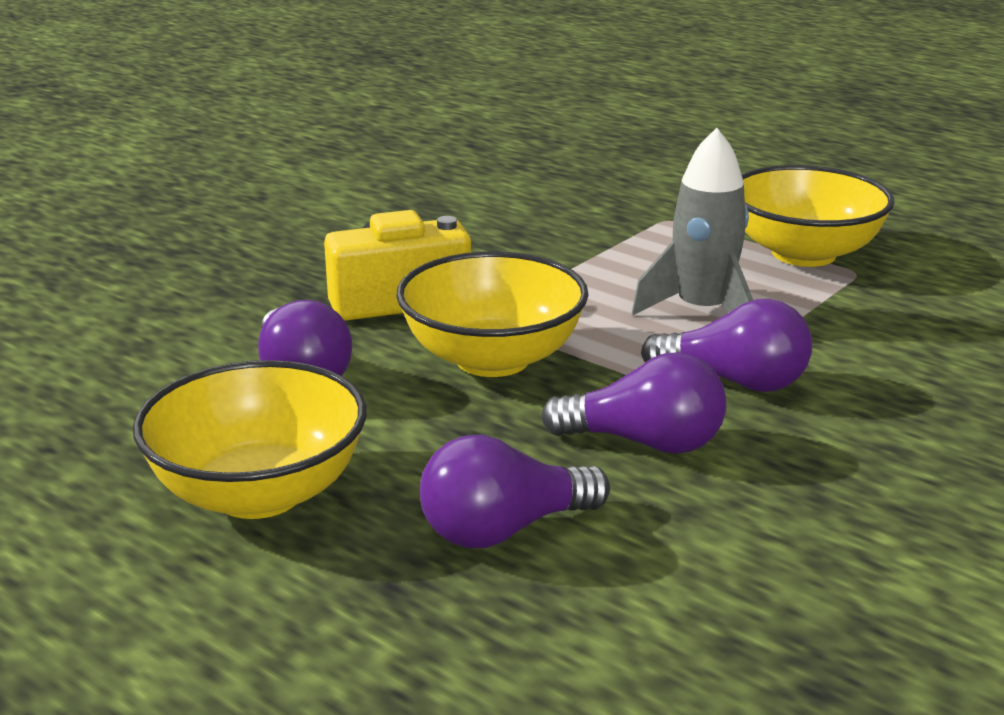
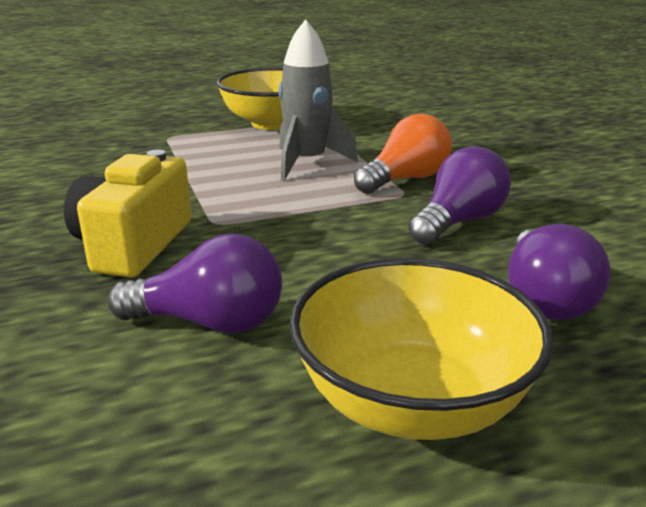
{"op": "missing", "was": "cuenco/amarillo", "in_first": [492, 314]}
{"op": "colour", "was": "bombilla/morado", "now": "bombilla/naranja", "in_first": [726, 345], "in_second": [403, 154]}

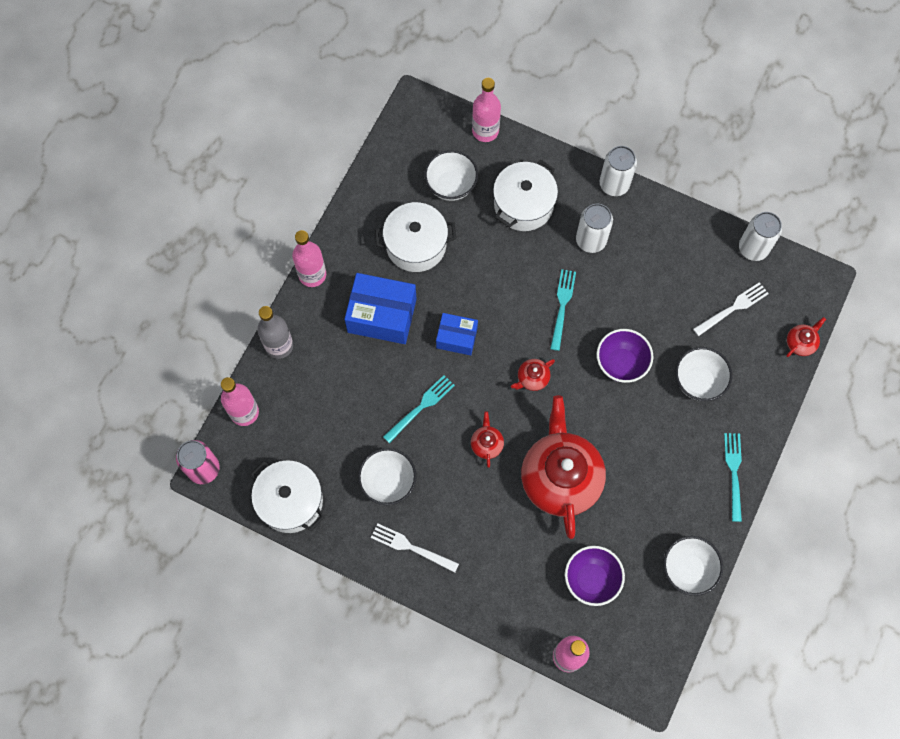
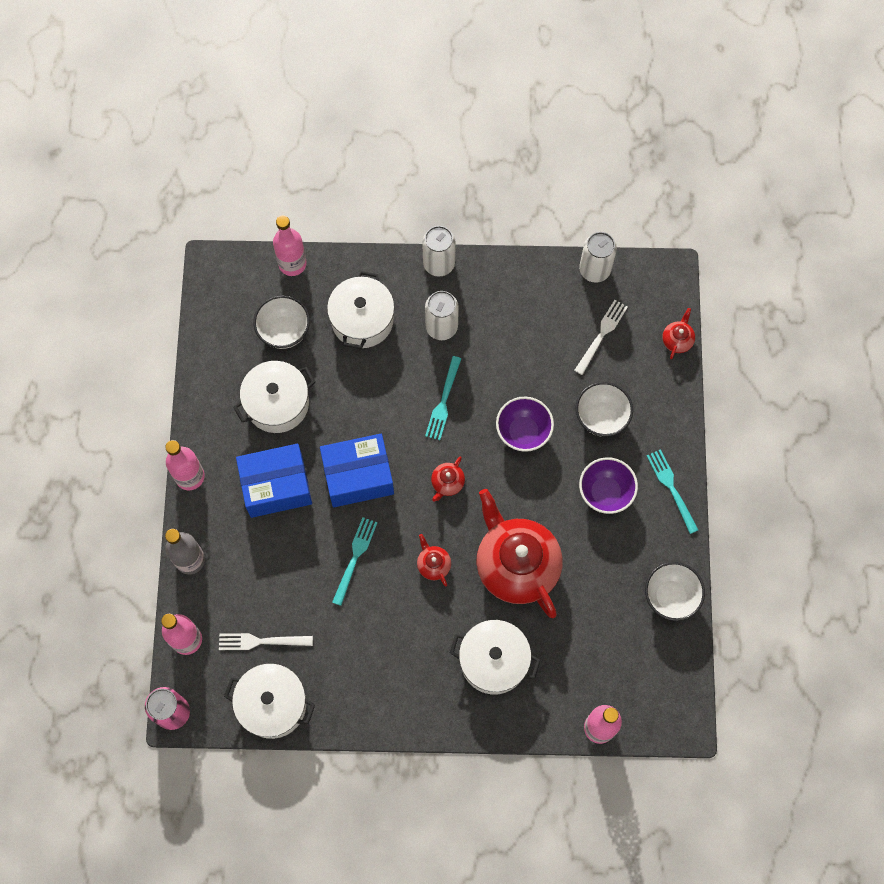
{"op": "spun", "was": "tenedor/turquesa", "in_first": [563, 310], "in_second": [443, 398], "clockwise": -150}
{"op": "size", "was": "caja/azul", "in_first": [457, 334], "in_second": [357, 470], "ratio": 1.67}
{"op": "missing", "was": "cuenco/blanco", "in_first": [387, 476]}
{"op": "relocated", "was": "tenedor/blanco", "in_first": [415, 548], "in_second": [266, 641]}
{"op": "relocated", "was": "cuenco/morado", "in_first": [595, 576], "in_second": [608, 485]}
{"op": "appeared", "now": "olla/blanco", "in_second": [495, 657]}

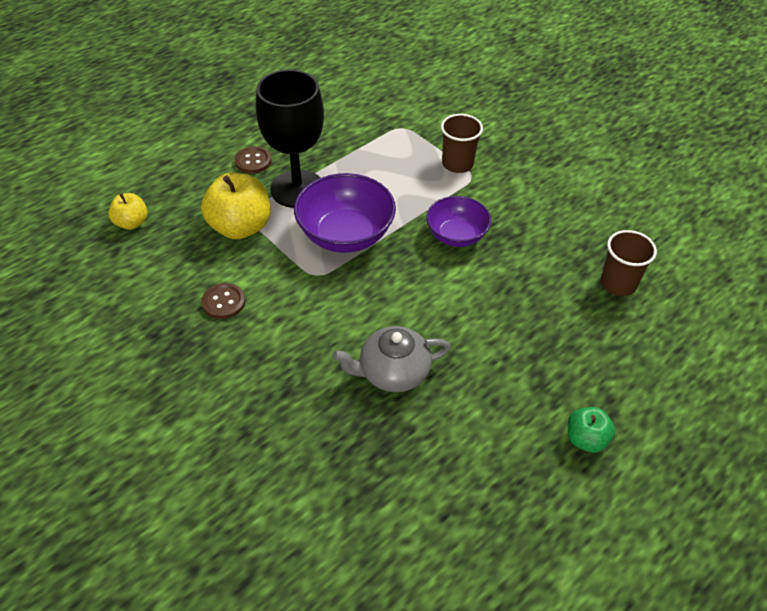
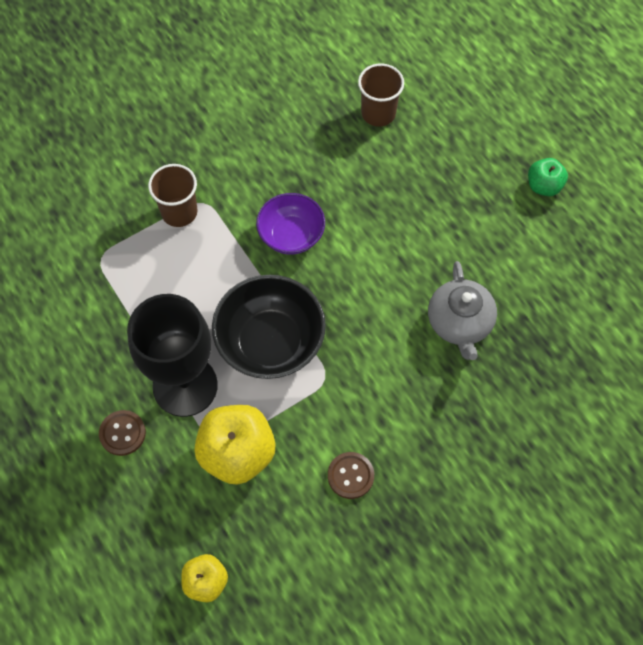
{"op": "colour", "was": "cuenco/morado", "now": "cuenco/negro", "in_first": [345, 213], "in_second": [269, 327]}

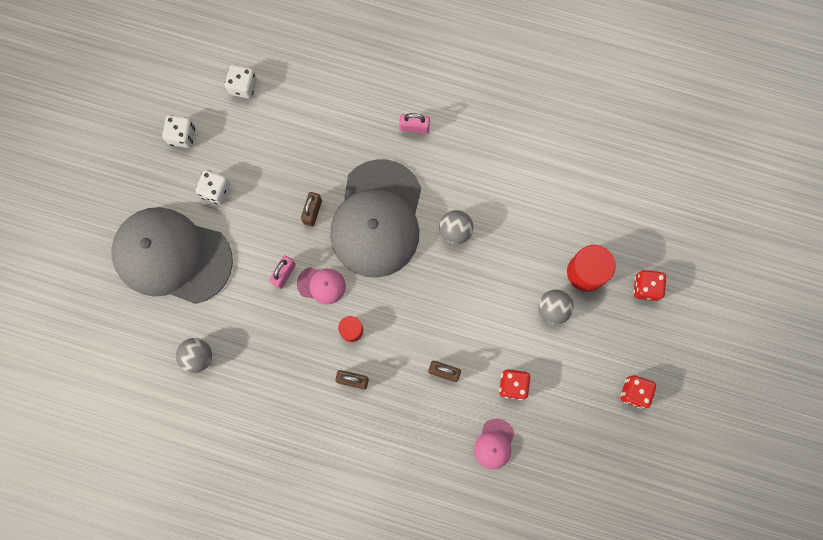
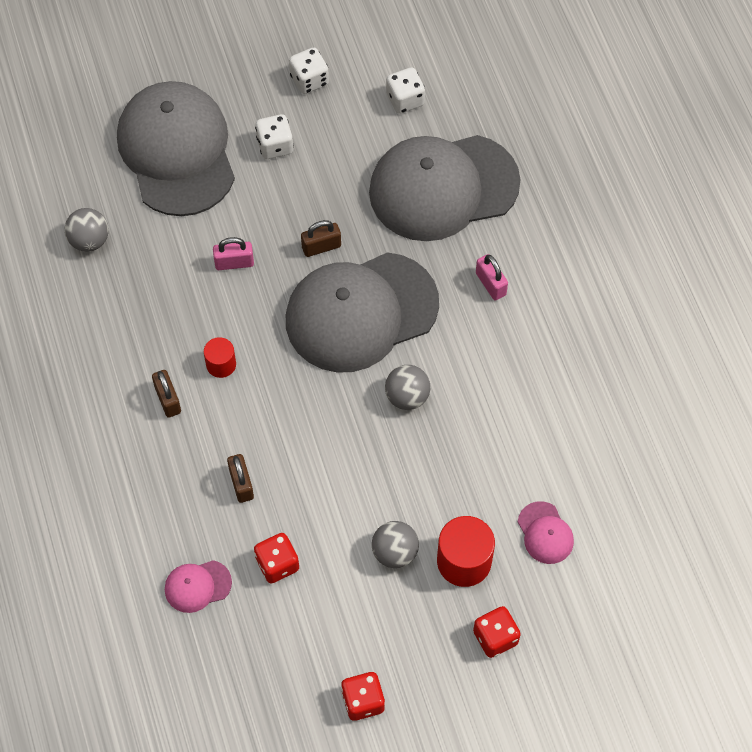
{"op": "relocated", "was": "gorra/rosa", "in_first": [321, 286], "in_second": [546, 532]}
{"op": "appeared", "now": "gorra/gris", "in_second": [445, 188]}

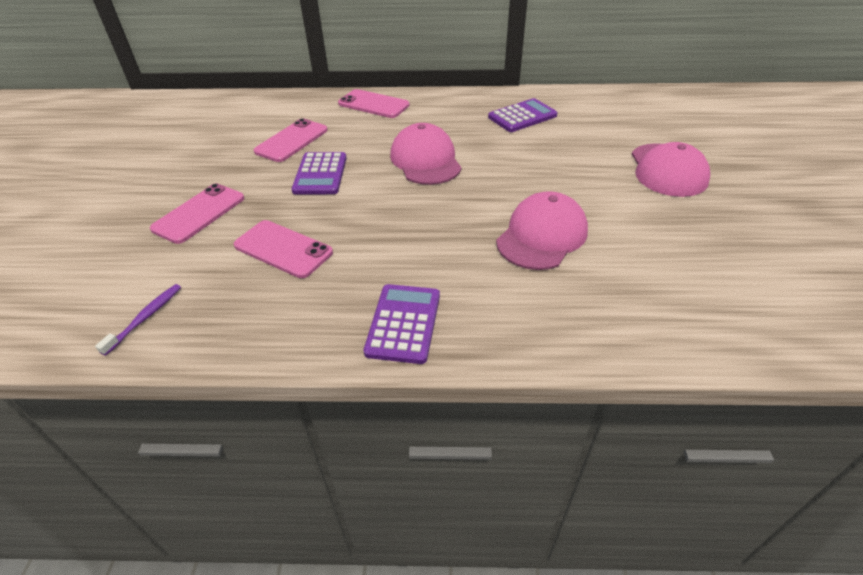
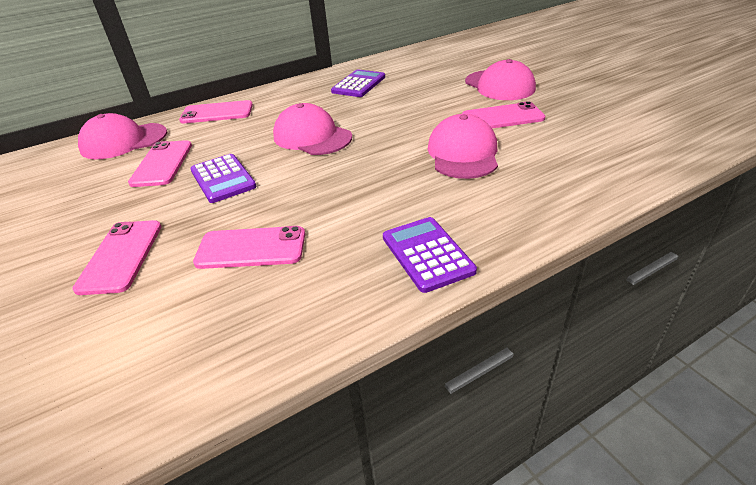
{"op": "missing", "was": "cepillo de dientes/morado", "in_first": [138, 320]}
{"op": "appeared", "now": "móvil/rosa", "in_second": [503, 114]}
{"op": "appeared", "now": "gorra/rosa", "in_second": [122, 136]}

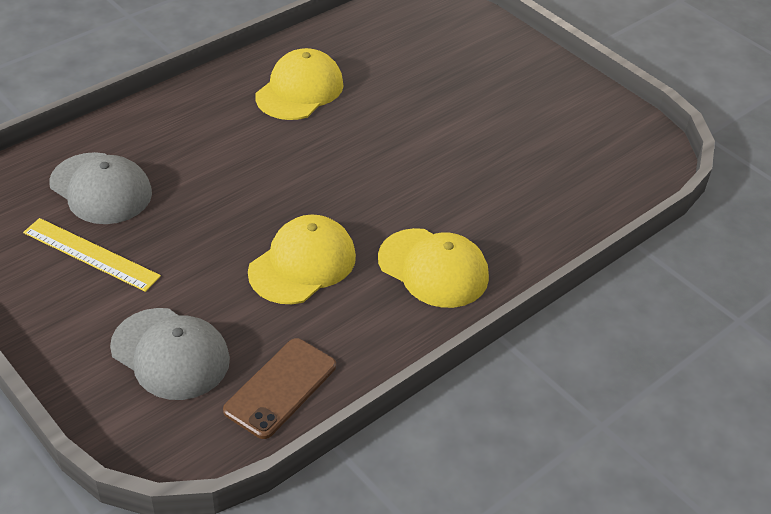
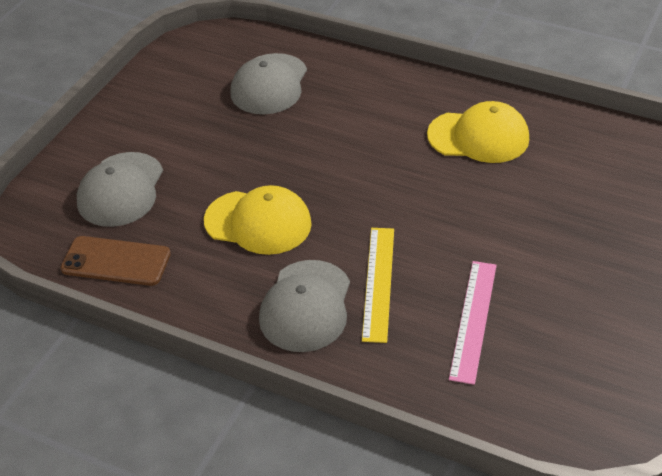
{"op": "relocated", "was": "regla/amarillo", "in_first": [92, 255], "in_second": [378, 285]}
{"op": "colour", "was": "gorra/amarillo", "now": "gorra/gris", "in_first": [433, 268], "in_second": [304, 306]}
{"op": "appeared", "now": "regla/rosa", "in_second": [473, 323]}

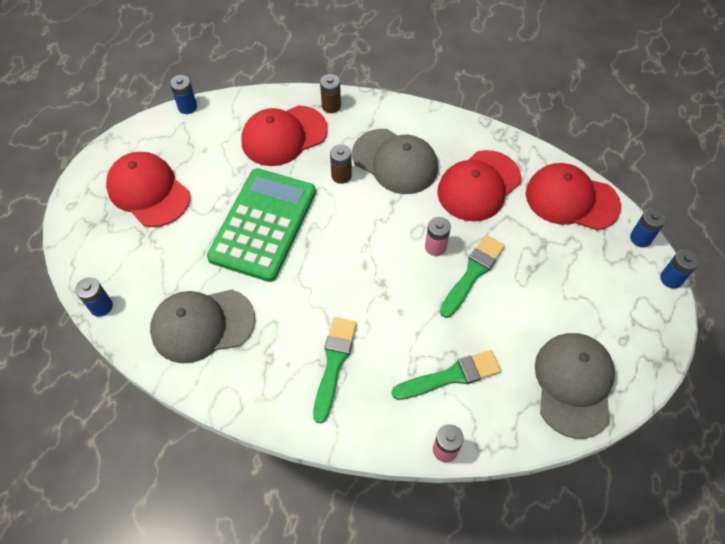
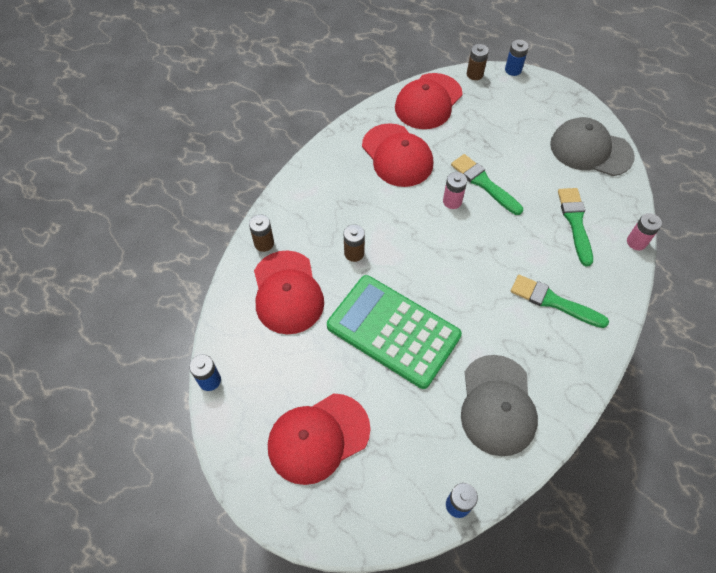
{"op": "missing", "was": "gorra/gris", "in_first": [395, 161]}
{"op": "colour", "was": "pila/azul", "now": "pila/marrón", "in_first": [648, 227], "in_second": [478, 62]}

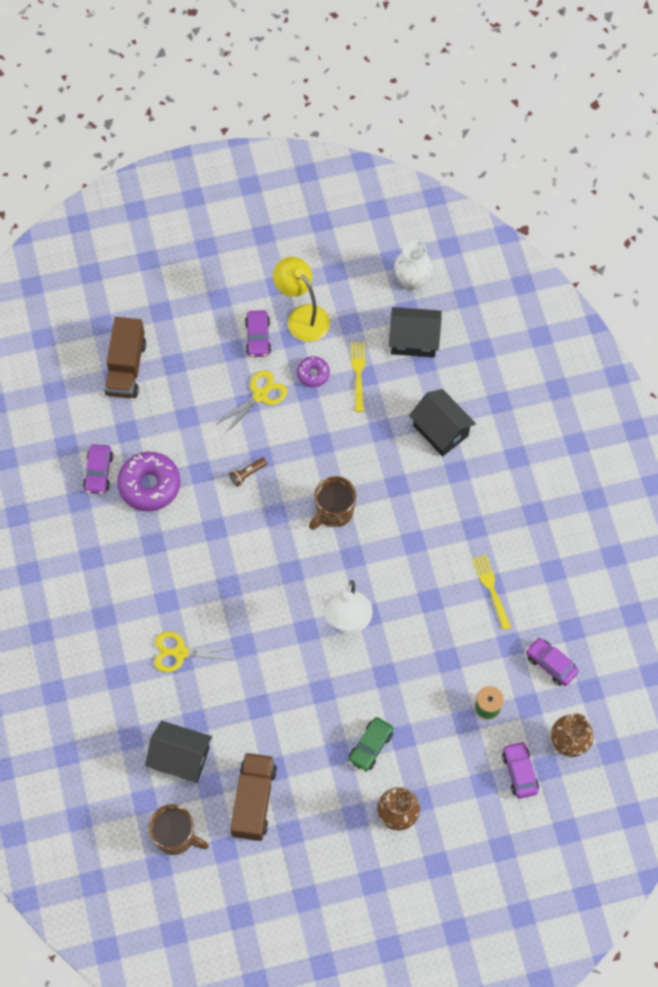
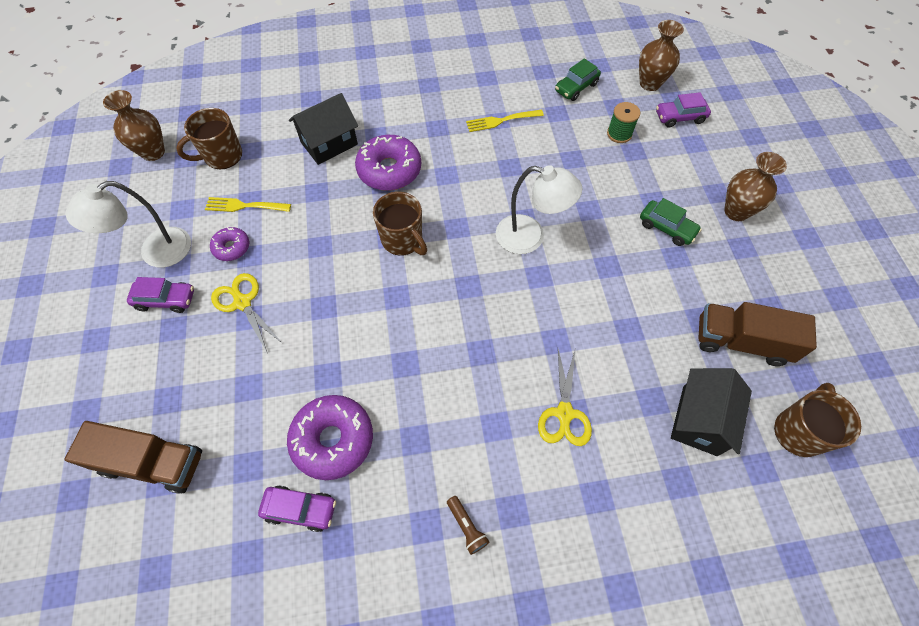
{"op": "colour", "was": "florero/blanco", "now": "florero/marrón", "in_first": [413, 265], "in_second": [134, 125]}
{"op": "colour", "was": "lámpara/amarillo", "now": "lámpara/blanco", "in_first": [301, 299], "in_second": [128, 224]}
{"op": "exchanged", "was": "casa/negro", "now": "taza/marrón", "in_first": [415, 332], "in_second": [209, 138]}
{"op": "relocated", "was": "lámpara de mano/marrón", "in_first": [248, 472], "in_second": [468, 525]}
{"op": "colour", "was": "coche/morado", "now": "coche/verde", "in_first": [552, 661], "in_second": [578, 79]}
{"op": "appeared", "now": "rosquilla/morado", "in_second": [388, 163]}

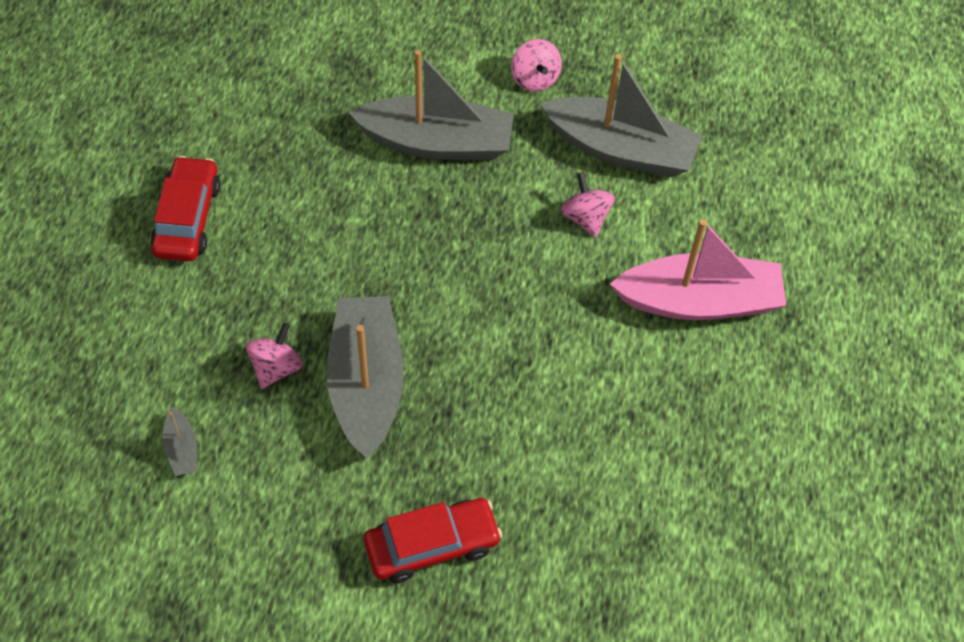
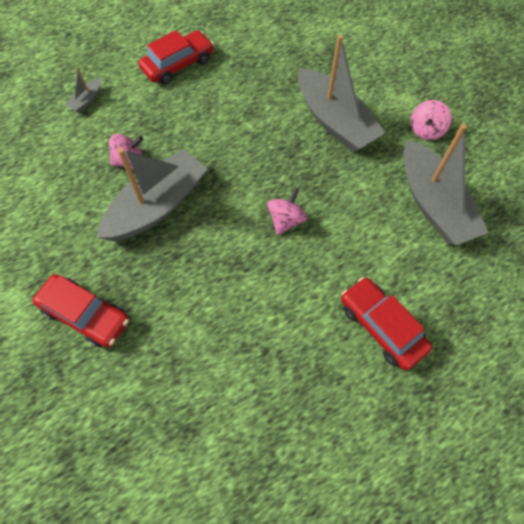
{"op": "relocated", "was": "peonza/rosa", "in_first": [587, 204], "in_second": [287, 211]}
{"op": "exchanged", "was": "barco/rosa", "now": "coche/rojo", "in_first": [698, 269], "in_second": [386, 323]}
{"op": "relocated", "was": "barco/gris", "in_first": [179, 441], "in_second": [83, 90]}

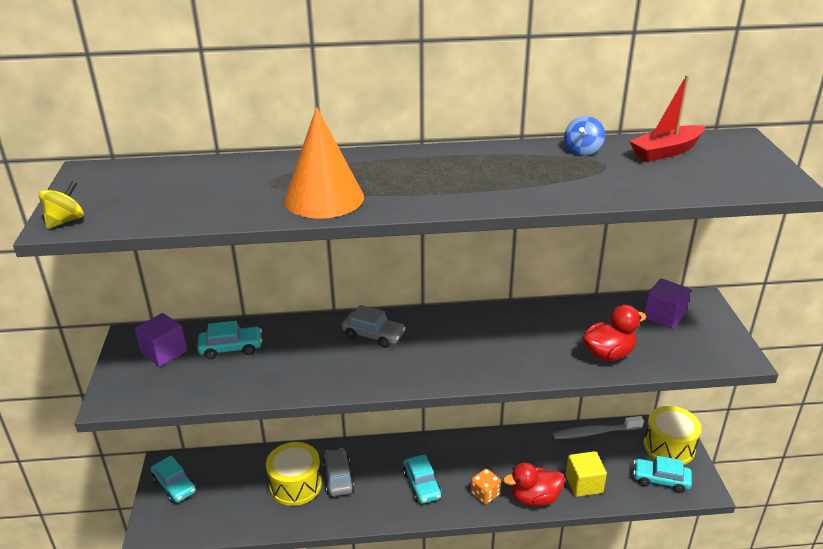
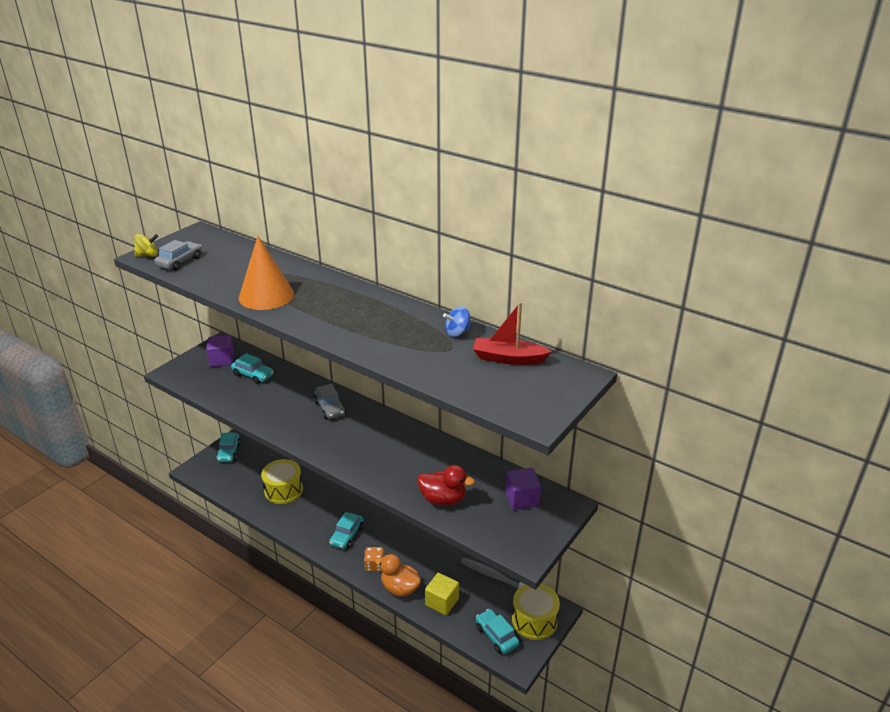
{"op": "relocated", "was": "coche/gris", "in_first": [338, 472], "in_second": [177, 255]}
{"op": "colour", "was": "pato/rojo", "now": "pato/naranja", "in_first": [534, 484], "in_second": [398, 575]}

